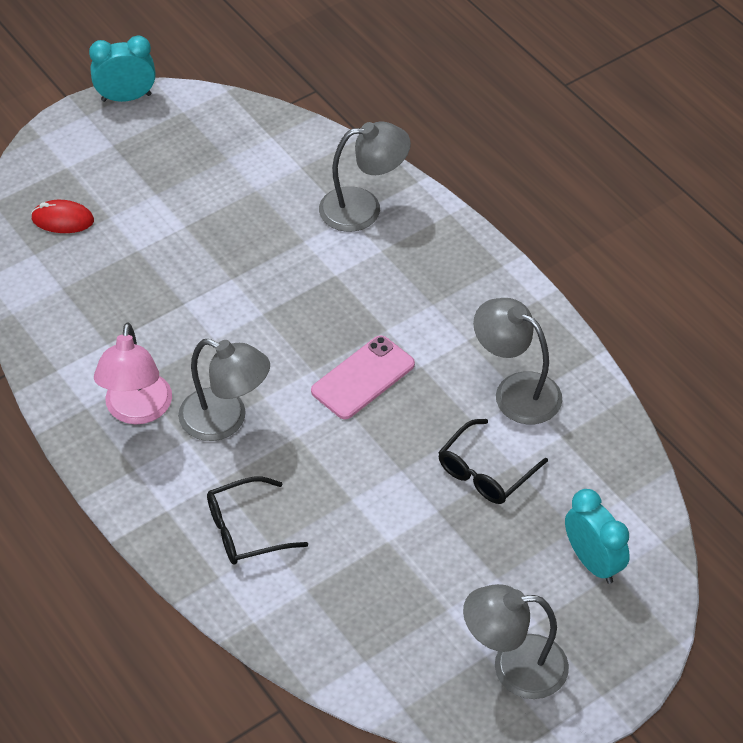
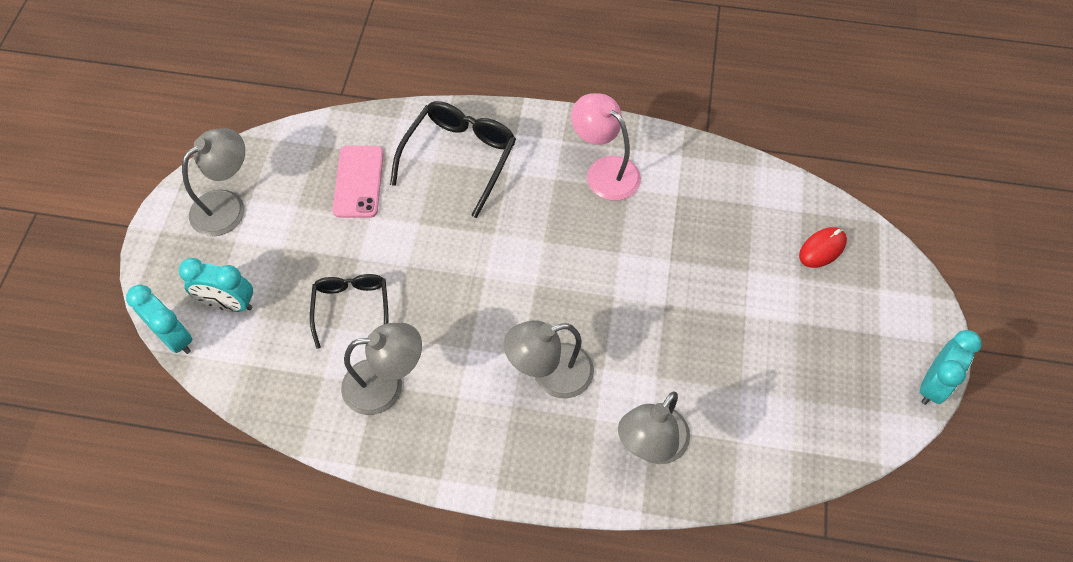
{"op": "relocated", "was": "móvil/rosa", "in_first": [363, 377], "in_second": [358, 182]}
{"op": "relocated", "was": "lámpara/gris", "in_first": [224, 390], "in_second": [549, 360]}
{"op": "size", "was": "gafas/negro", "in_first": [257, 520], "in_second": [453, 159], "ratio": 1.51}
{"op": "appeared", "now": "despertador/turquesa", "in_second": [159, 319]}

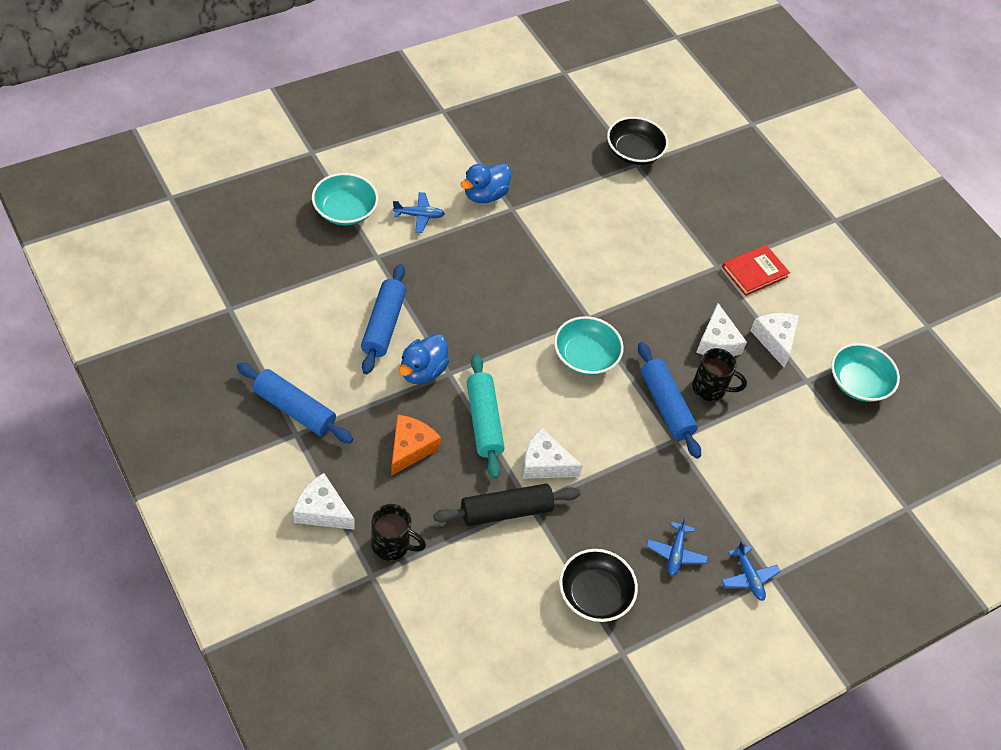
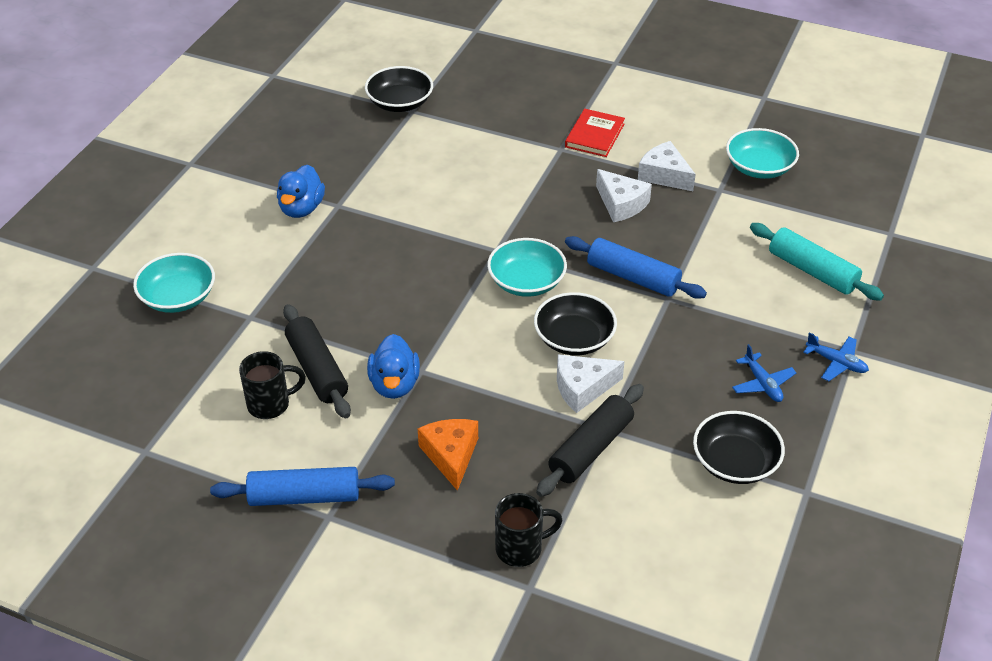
{"op": "missing", "was": "avión/azul", "in_first": [419, 212]}
{"op": "colour", "was": "rodillo/azul", "now": "rodillo/negro", "in_first": [383, 319], "in_second": [317, 361]}
{"op": "relocated", "was": "taza/negro", "in_first": [719, 374], "in_second": [272, 385]}
{"op": "relocated", "was": "rodillo/turquesa", "in_first": [486, 416], "in_second": [817, 262]}
{"op": "missing", "was": "queso/blanco", "in_first": [324, 501]}
{"op": "appeared", "now": "cuenco/negro", "in_second": [575, 324]}

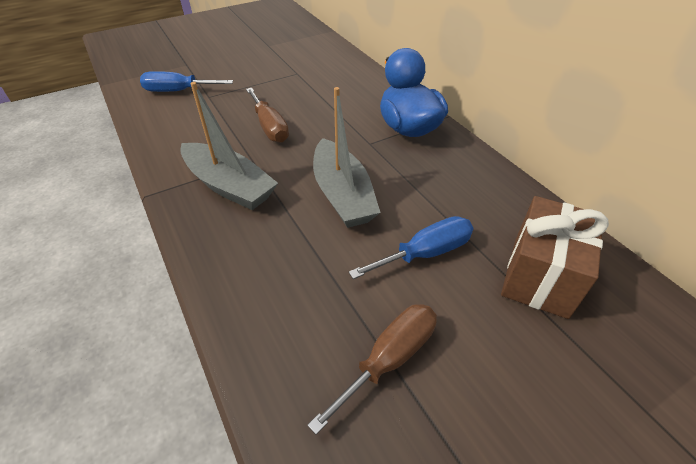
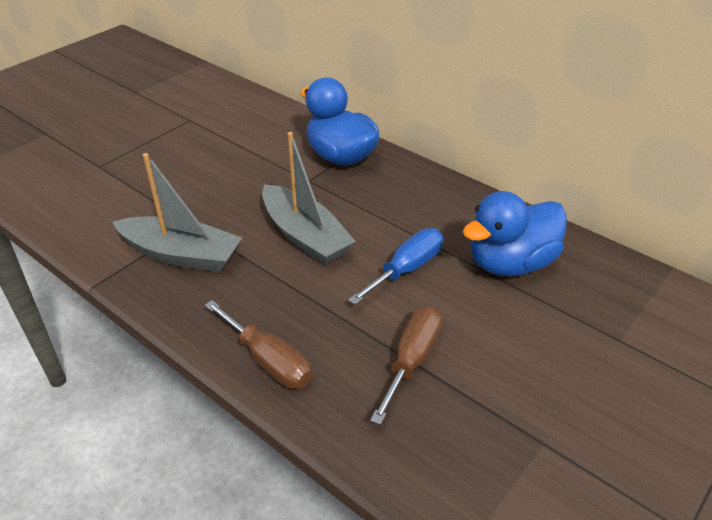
{"op": "missing", "was": "destornillador/azul", "in_first": [186, 81]}
{"op": "relocated", "was": "destornillador/marrón", "in_first": [267, 115], "in_second": [258, 344]}
{"op": "exchanged", "was": "regalo/marrón", "now": "pato/azul", "in_first": [555, 257], "in_second": [514, 233]}

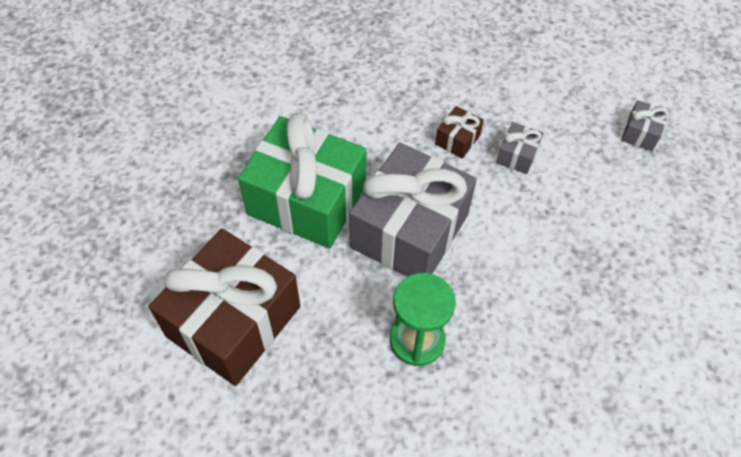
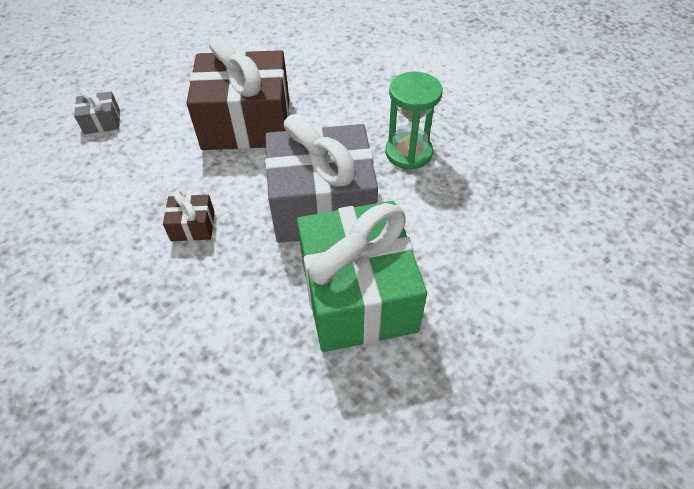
{"op": "missing", "was": "regalo/gris", "in_first": [519, 148]}
{"op": "relocated", "was": "regalo/marrón", "in_first": [224, 307], "in_second": [237, 92]}

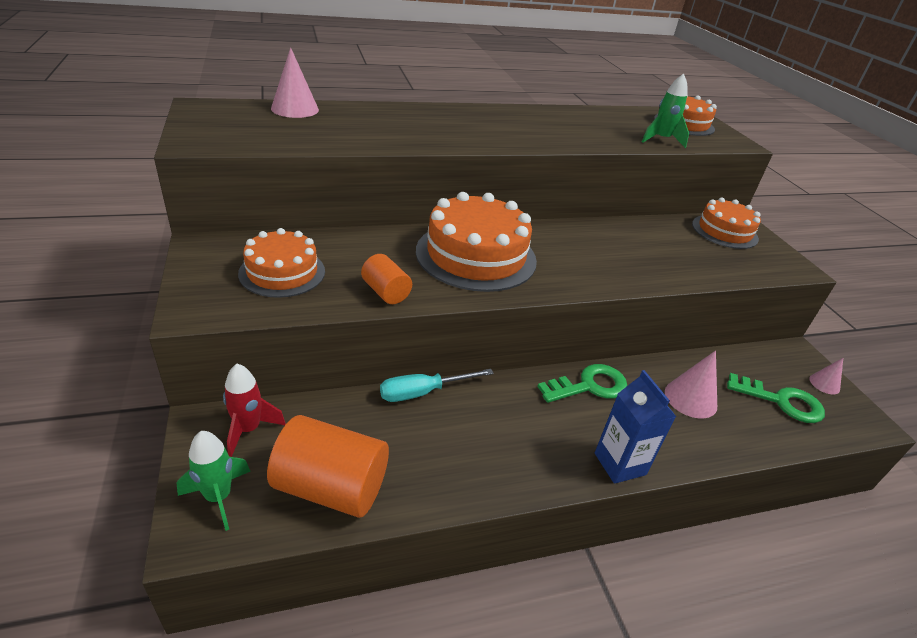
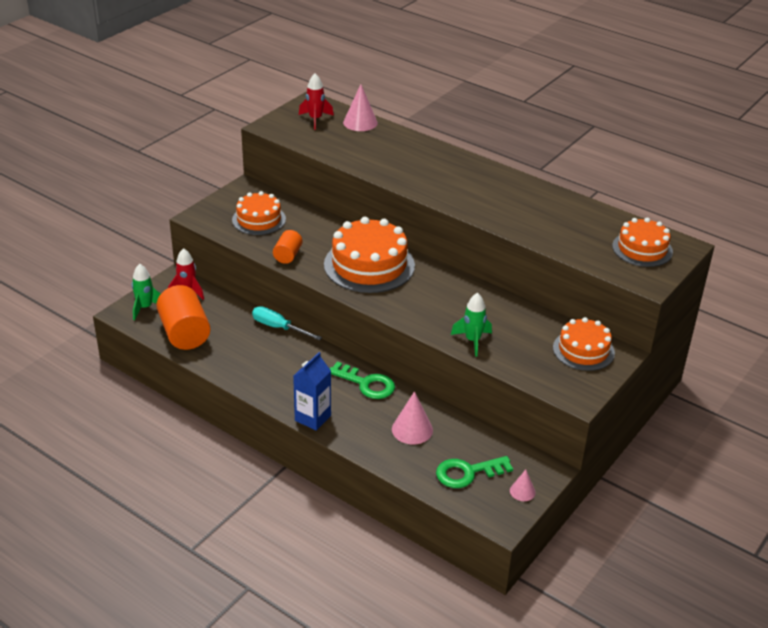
{"op": "relocated", "was": "cohete/verde", "in_first": [665, 111], "in_second": [471, 325]}
{"op": "spun", "was": "llave/verde", "in_first": [776, 398], "in_second": [474, 472], "clockwise": 90}
{"op": "appeared", "now": "cohete/rojo", "in_second": [316, 101]}

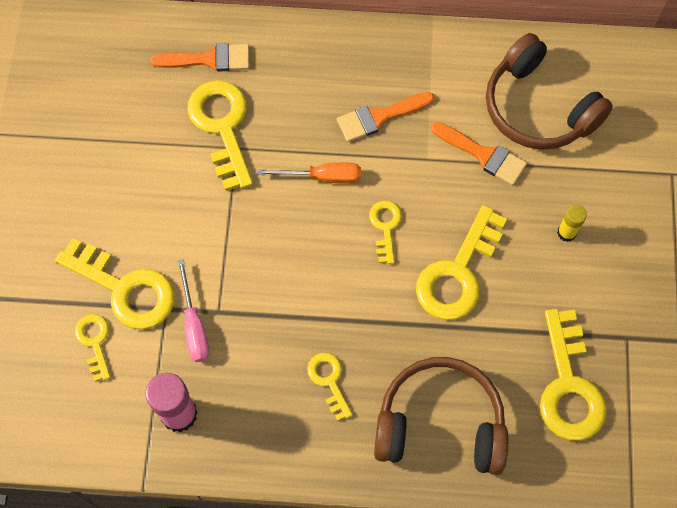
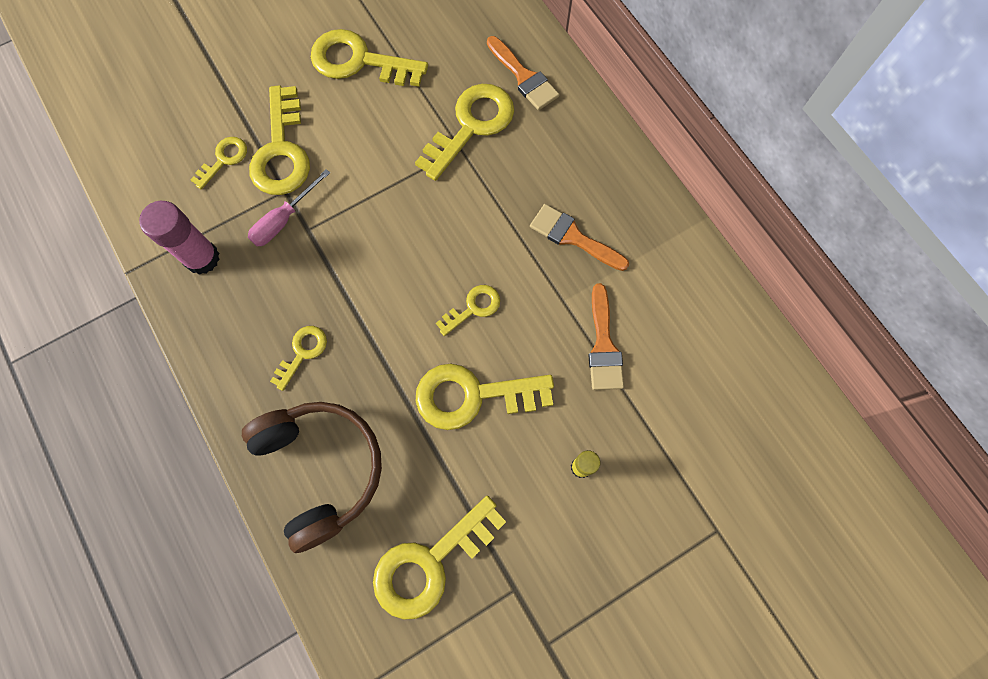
{"op": "missing", "was": "auriculares/marrón", "in_first": [549, 91]}
{"op": "missing", "was": "destornillador/naranja", "in_first": [309, 173]}
{"op": "appeared", "now": "llave/amarillo", "in_second": [369, 58]}

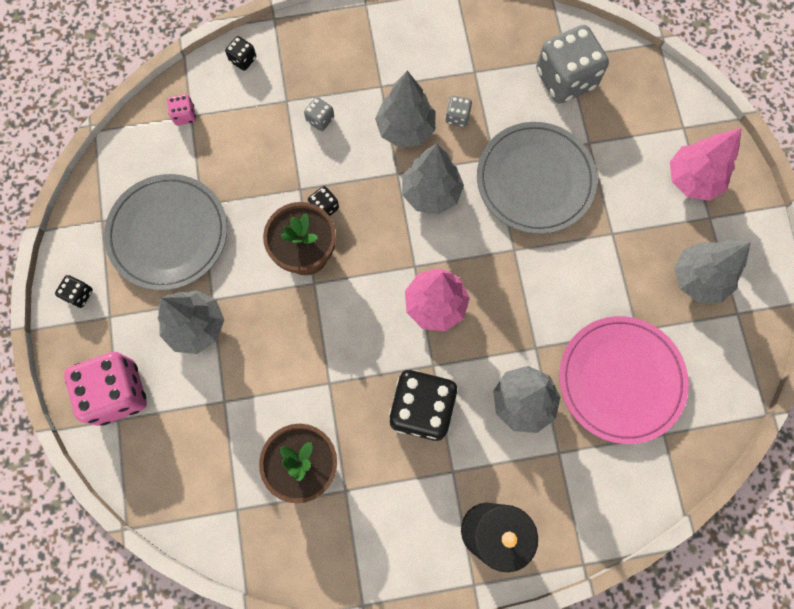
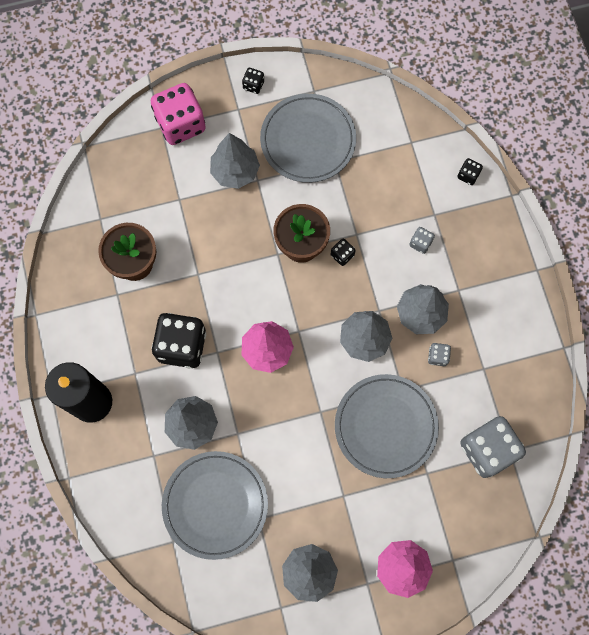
{"op": "missing", "was": "dado/rosa", "in_first": [181, 109]}
{"op": "colour", "was": "plato/rosa", "now": "plato/gris", "in_first": [624, 380], "in_second": [215, 505]}

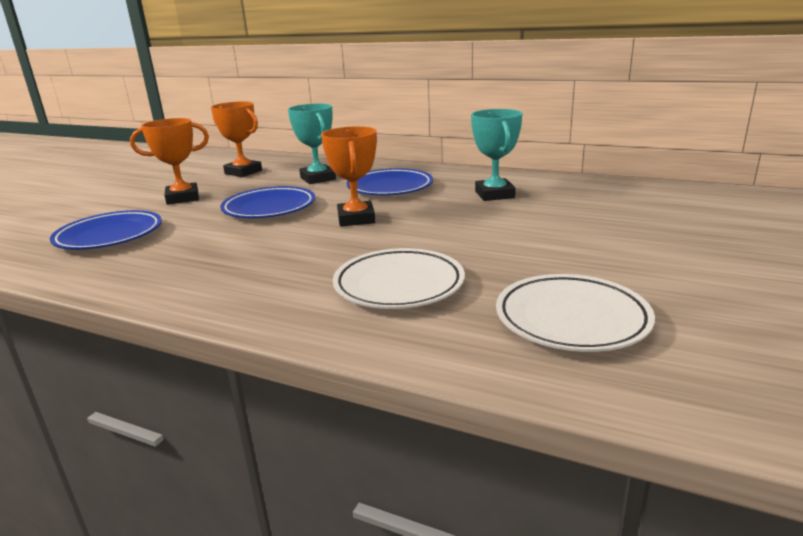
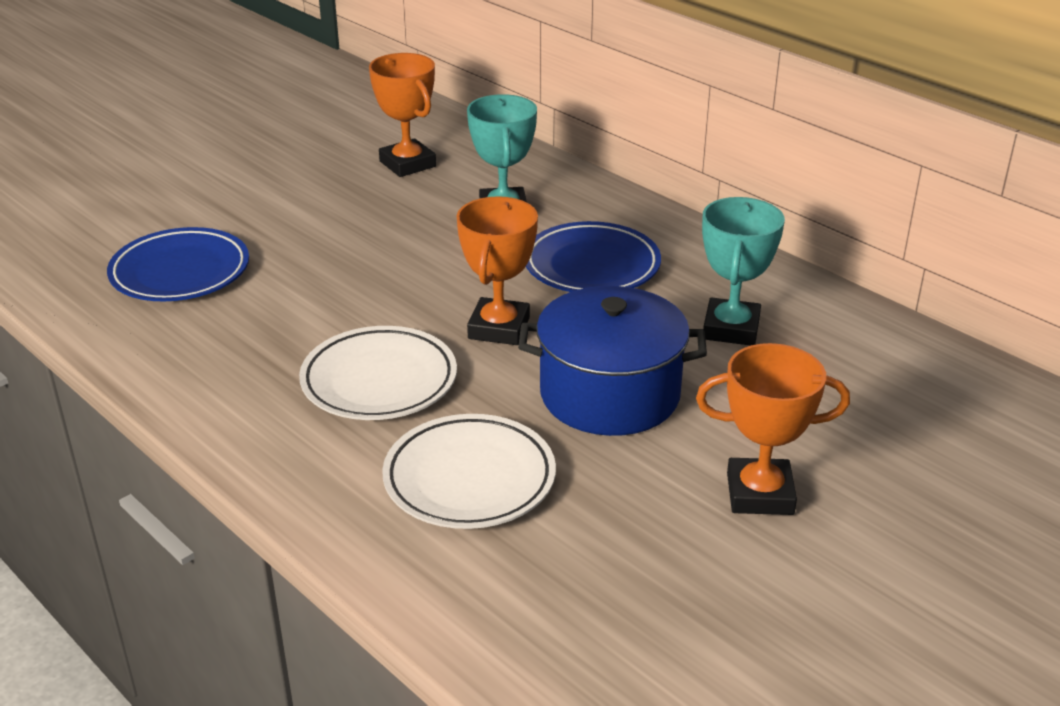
{"op": "relocated", "was": "trofeo/naranja", "in_first": [169, 161], "in_second": [773, 429]}
{"op": "missing", "was": "plato/azul", "in_first": [267, 202]}
{"op": "relocated", "was": "plato/blanco", "in_first": [575, 313], "in_second": [378, 373]}
{"op": "appeared", "now": "olla/azul", "in_second": [612, 361]}

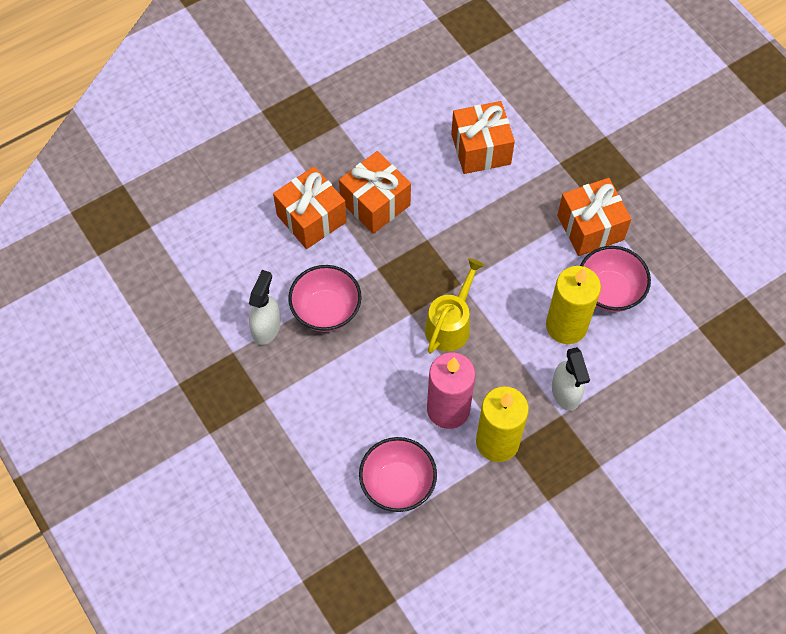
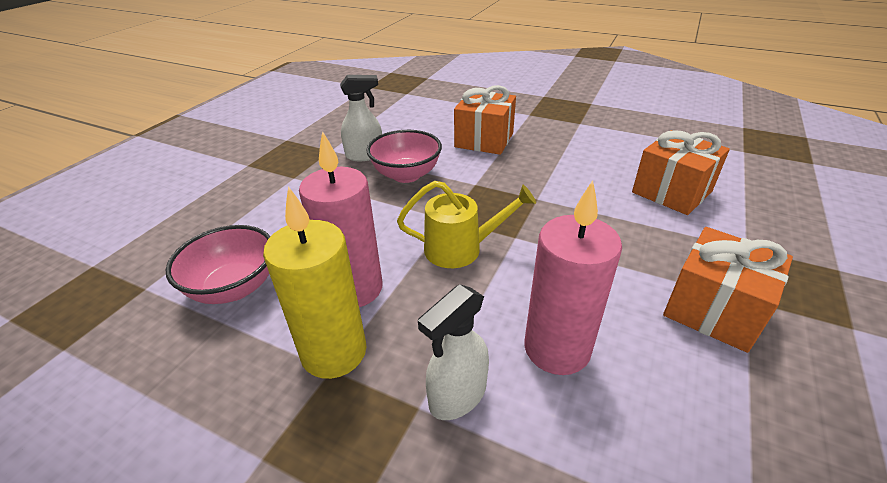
{"op": "missing", "was": "regalo/naranja", "in_first": [375, 192]}
{"op": "missing", "was": "cuenco/rosa", "in_first": [615, 279]}
{"op": "colour", "was": "vela/amarillo", "now": "vela/rosa", "in_first": [573, 305], "in_second": [573, 277]}

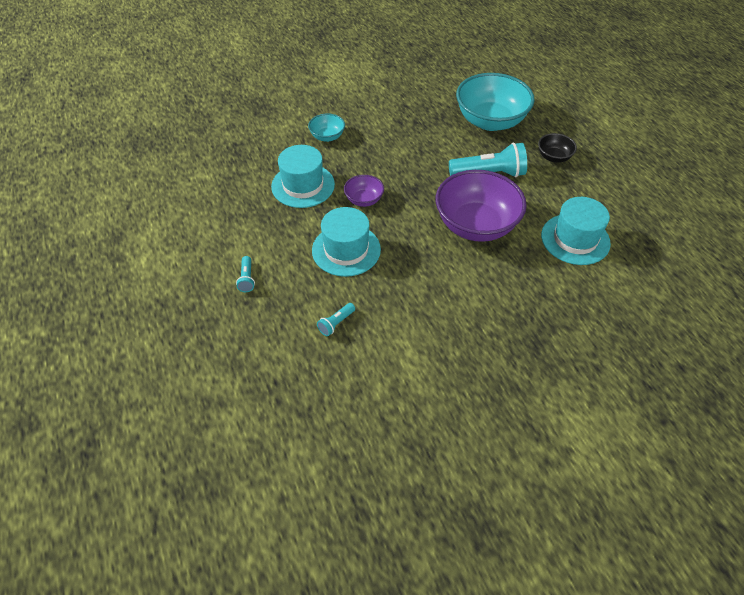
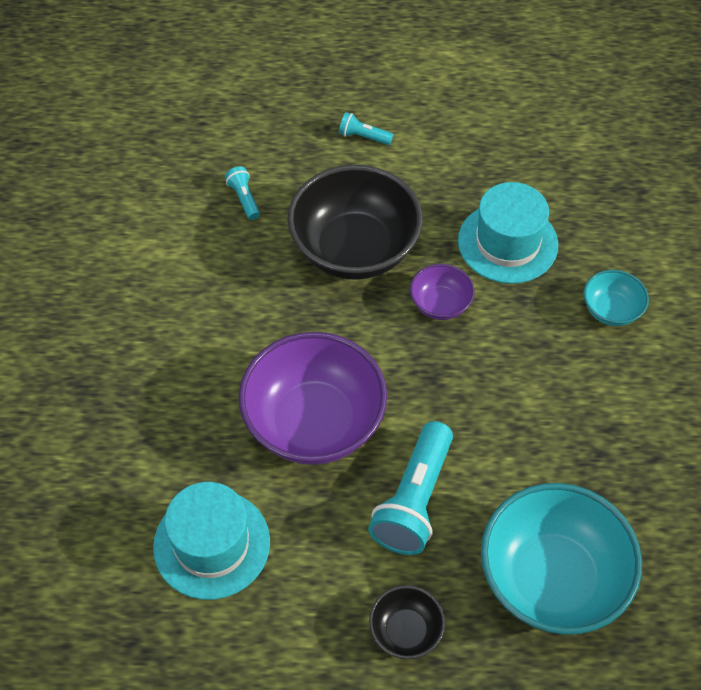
{"op": "exchanged", "was": "sombrero/turquesa", "now": "cuenco/negro", "in_first": [346, 242], "in_second": [355, 222]}

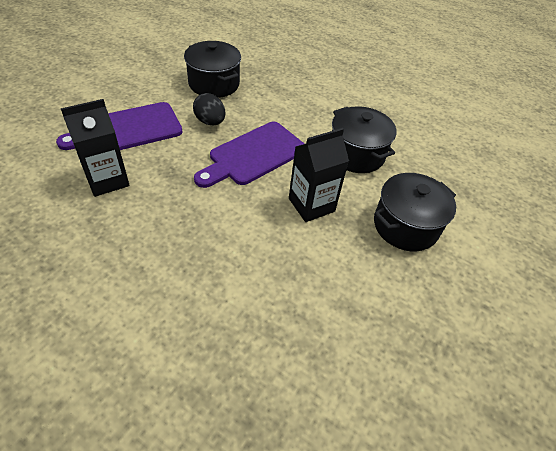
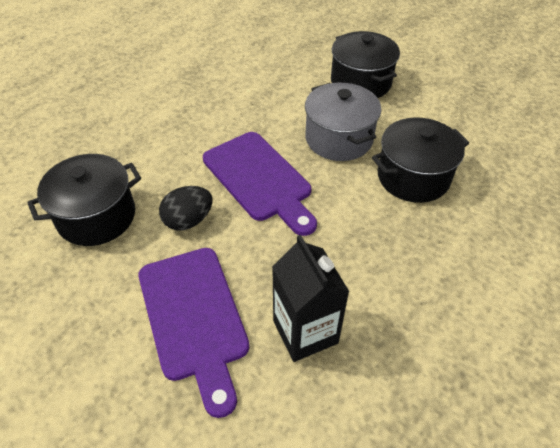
{"op": "relocated", "was": "olla/negro", "in_first": [364, 139], "in_second": [420, 160]}
{"op": "exchanged", "was": "cartón de leche/negro", "now": "olla/gris", "in_first": [319, 175], "in_second": [343, 122]}

